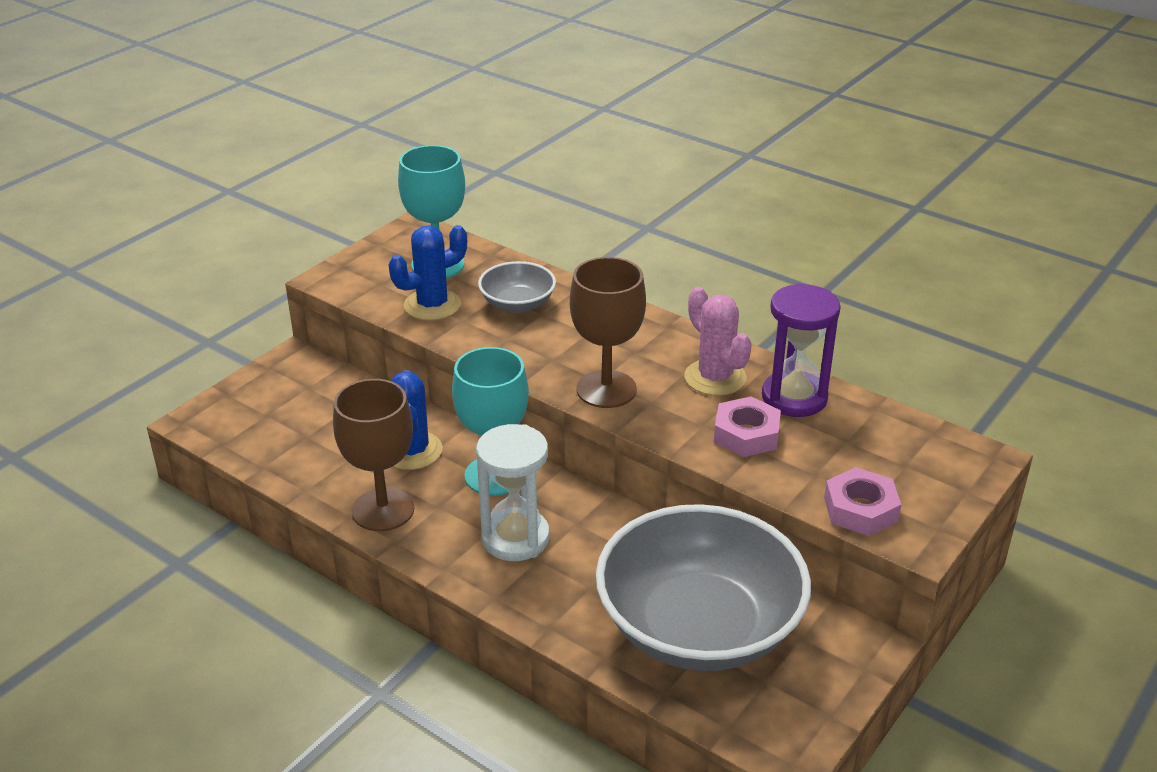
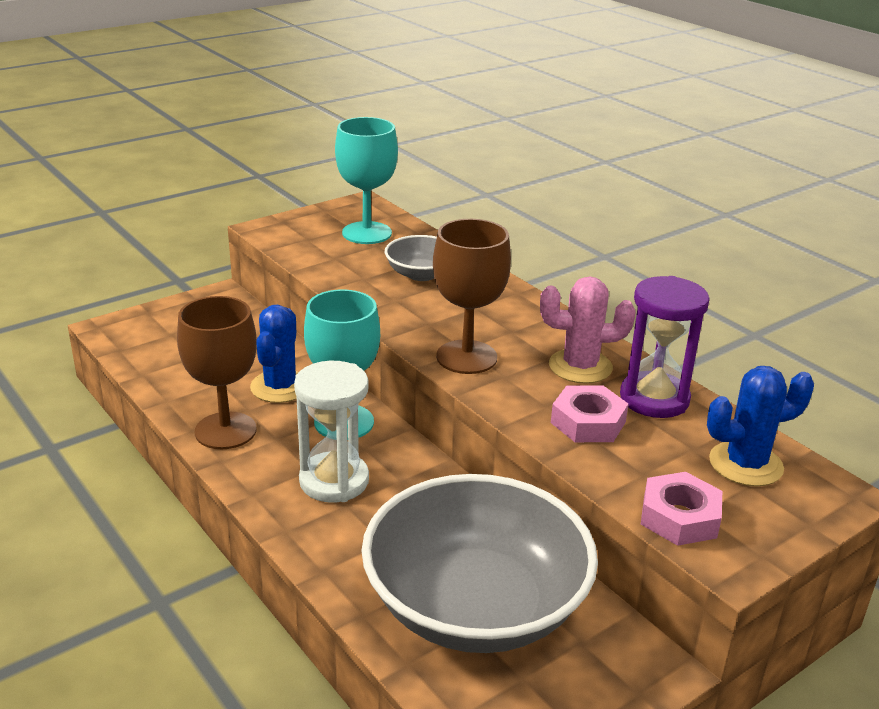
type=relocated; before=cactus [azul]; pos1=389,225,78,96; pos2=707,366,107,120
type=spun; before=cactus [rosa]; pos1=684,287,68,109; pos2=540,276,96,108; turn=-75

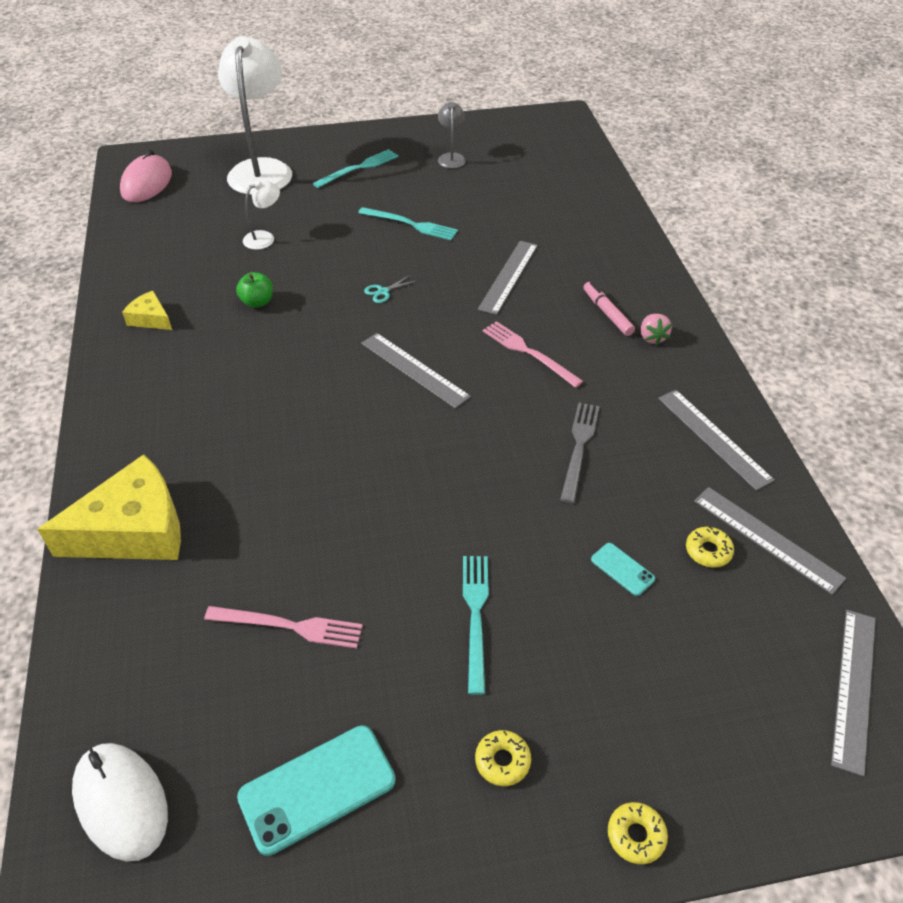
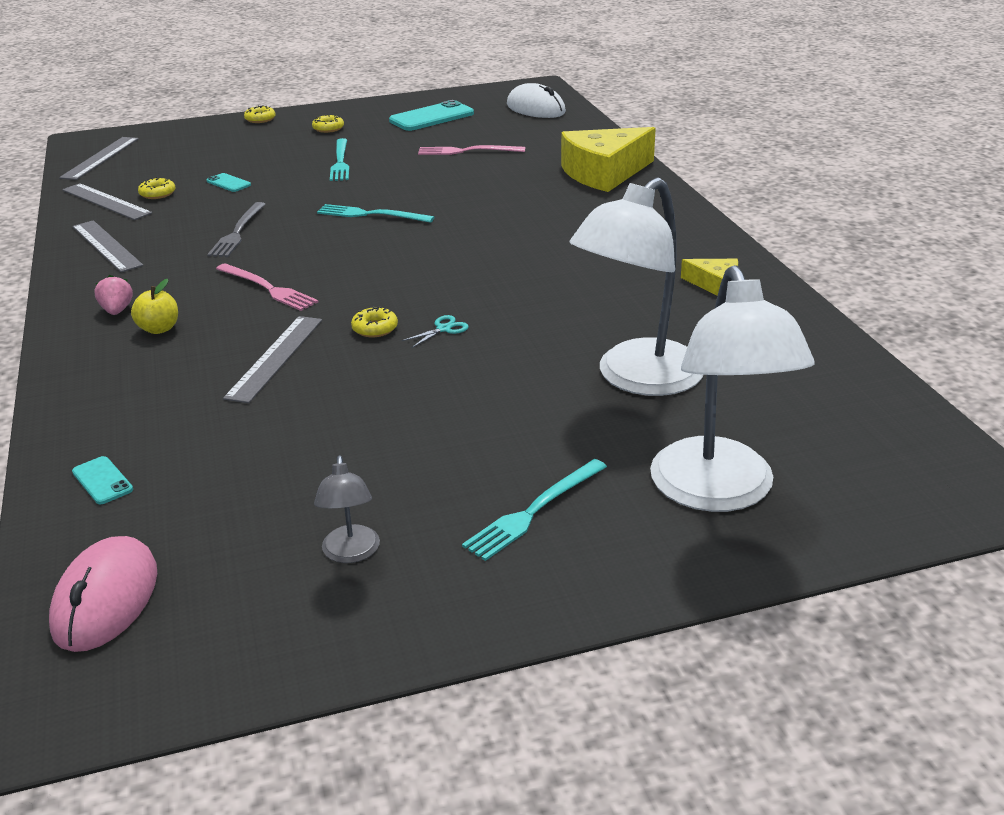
type=relocated; before=ratón [rosa]; pos1=120,150,52,52; pos2=49,536,108,116
type=missing; before=manzana [verde]; pos1=236,272,37,36
type=size; before=lámpara [blanco]; pos1=243,180,37,70; pos2=569,177,134,219; scale=2.25
type=relocated; before=tenedor [turquesa]; pos1=358,207,100,33; pos2=317,204,117,19
type=missing; before=regla [gris]; pos1=361,333,110,75
type=exchanged; before=rotulador [rosa]; after=manzana [amarillo]; pos1=583,282,52,54; pos2=131,279,47,55
type=appeared; after=móvil [turquesa]; pos2=72,456,61,48
type=appeared; after=rosquilla [amarillo]; pos2=351,306,47,31

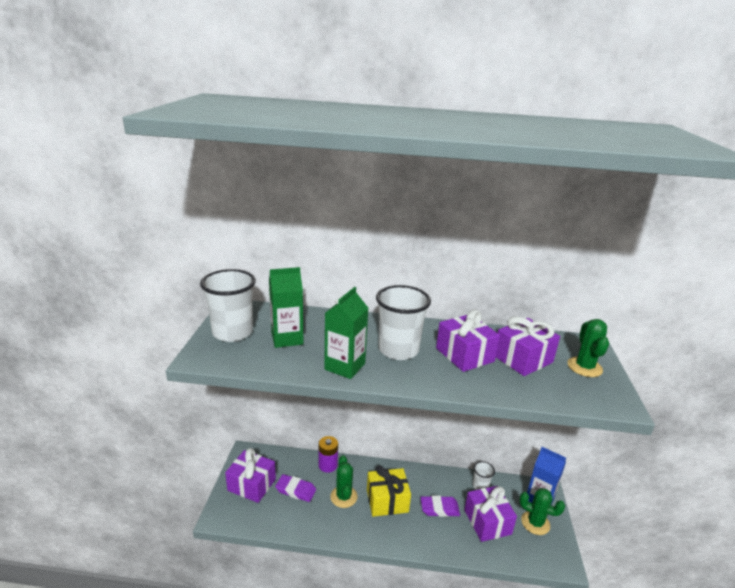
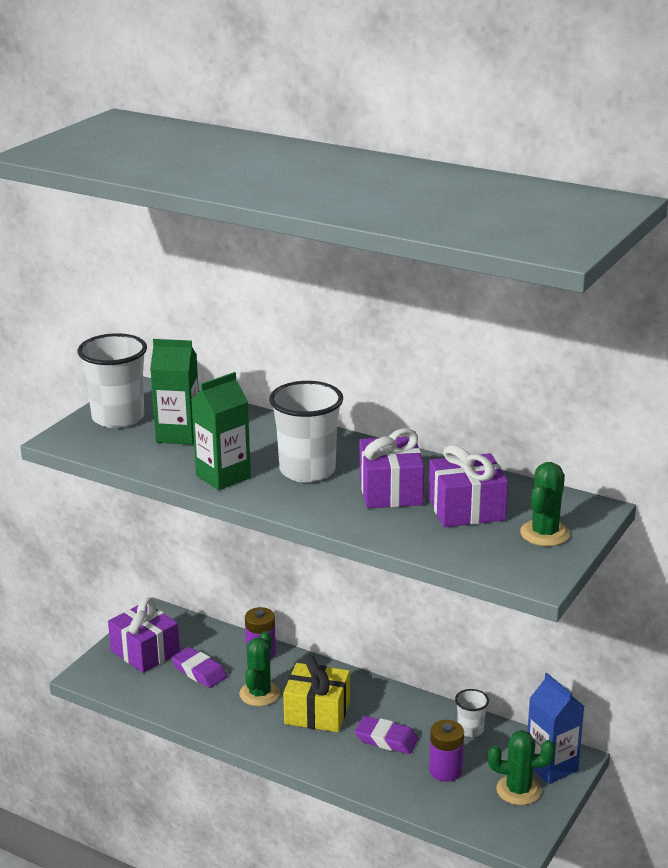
type=exchanged; before=regalo [morado]; after=pila [morado]; pos1=464,486,53,56; pos2=429,720,35,62
type=spun; before=cactus [verde]; pos1=519,488,46,47; pos2=488,730,67,75; turn=-45

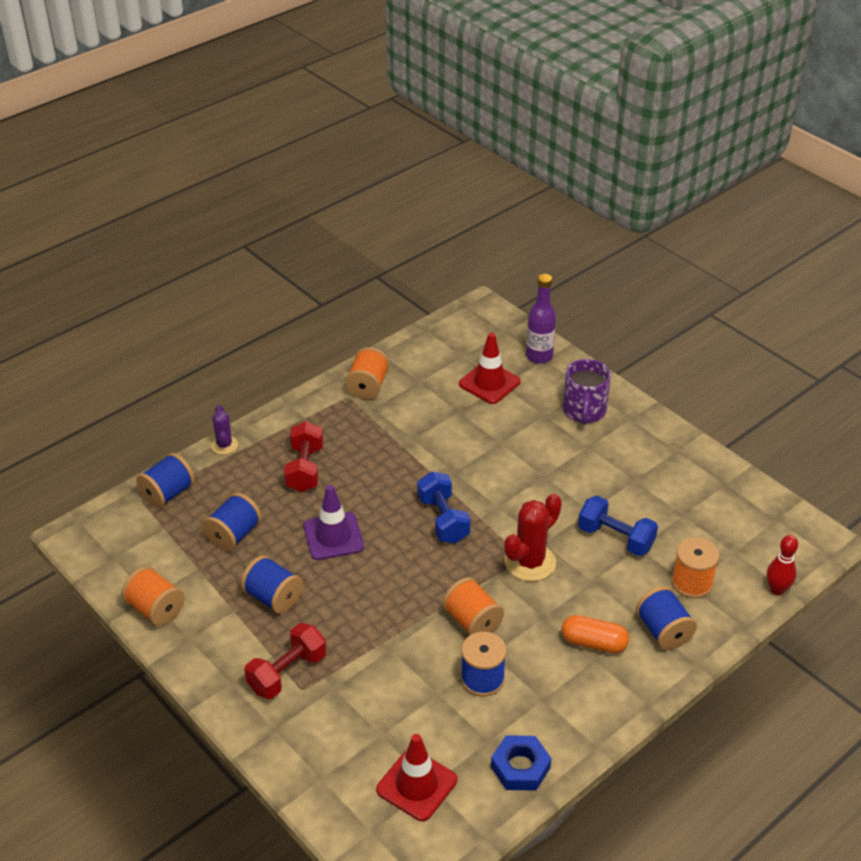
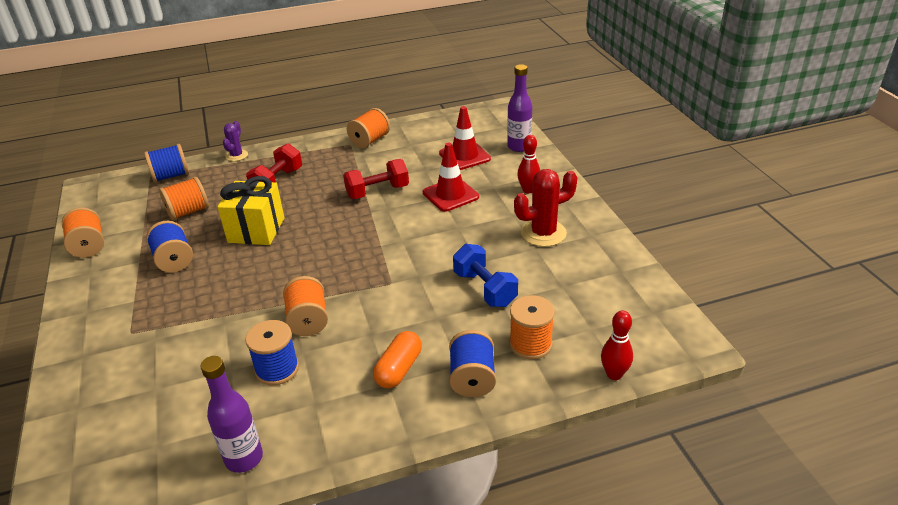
type=colour; before=carrete [azul]; after=carrete [naranja]; pos1=203,493,59,58; pos2=159,177,50,43
type=relocated; before=mancuerna [rojo]; pos1=244,623,82,76; pos2=343,159,66,40
type=exchanged; before=cono de tráfico [morado]; after=regalo [amarillo]; pos1=303,485,61,75; pos2=217,176,67,69
type=relocated; before=cono de tráfico [rojo]; pos1=376,734,81,87; pos2=423,143,56,69
type=missing; before=mancuerna [azul]; pos1=417,472,54,71
type=exchanged; before=tuerca [azul]; after=botella [morado]; pos1=491,735,60,56; pos2=200,356,63,117
type=relocated; before=cactus [rojo]; pos1=504,493,58,88; pos2=514,169,63,78
type=spun; before=cápsula [naranja]; pos1=561,615,68,38; pos2=373,331,49,57; turn=75
type=exchanged; before=taza [morado]; after=bolo [rojo]; pos1=563,359,48,66; pos2=517,135,23,58

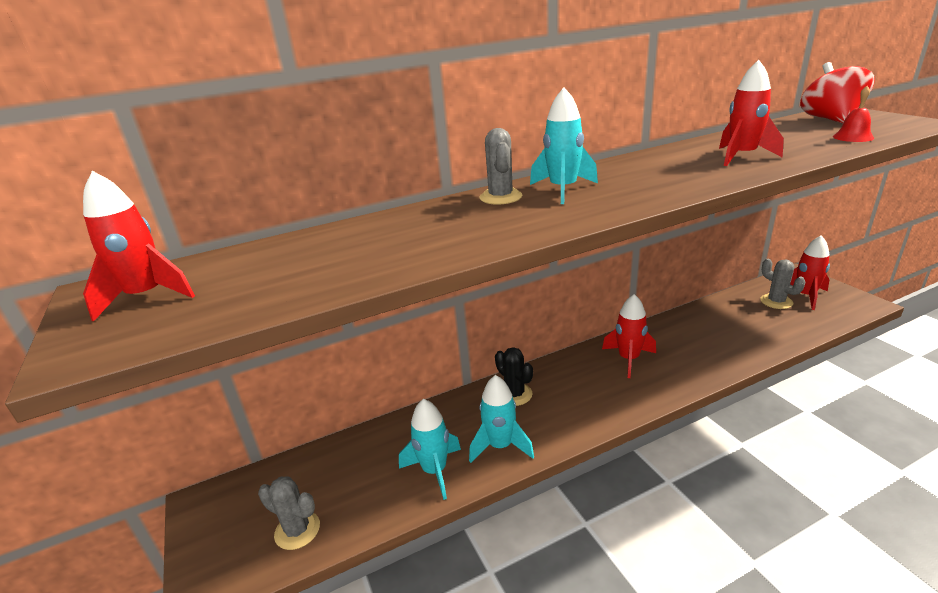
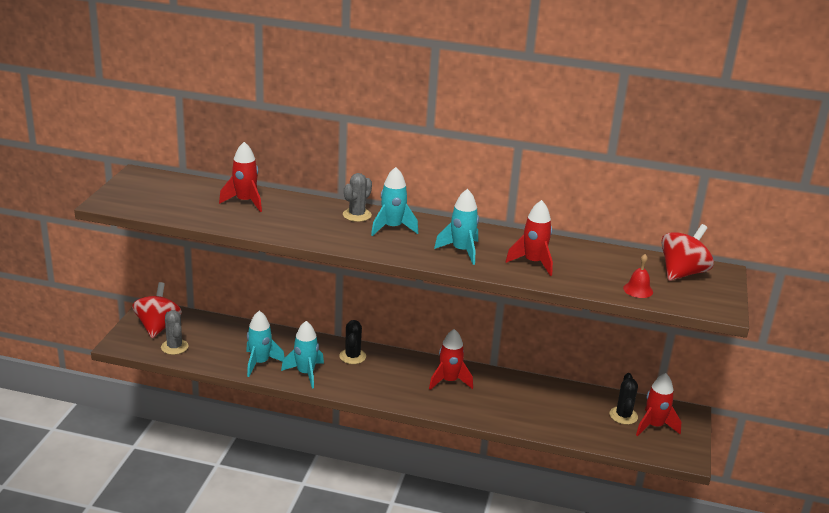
type=relocated; before=cohete [rojo]; pos1=83,171,112,151; pos2=219,142,43,70
type=colour; before=cactus [gris]; after=cactus [negro]; pos1=760,259,45,50; pos2=609,373,29,52
type=appeared; after=peonza [rojo]; pos2=132,282,50,56
type=appeared; after=cohete [turquesa]; pos2=434,189,45,76

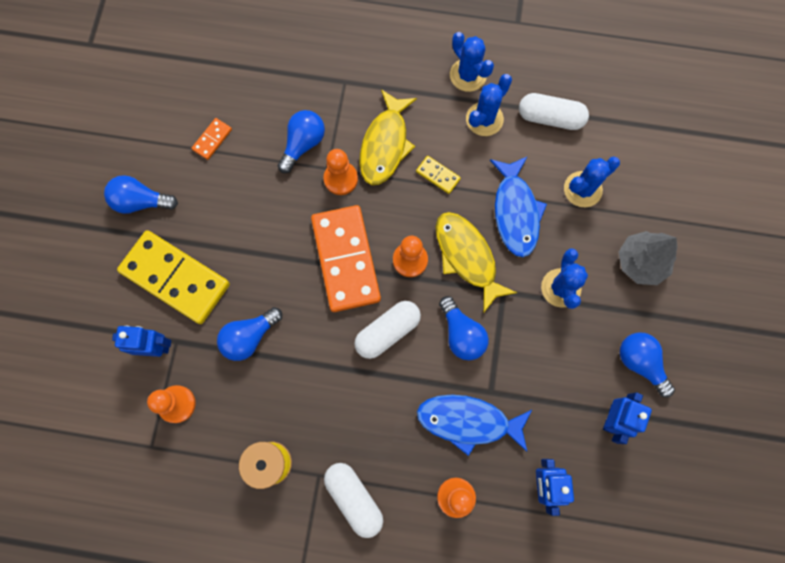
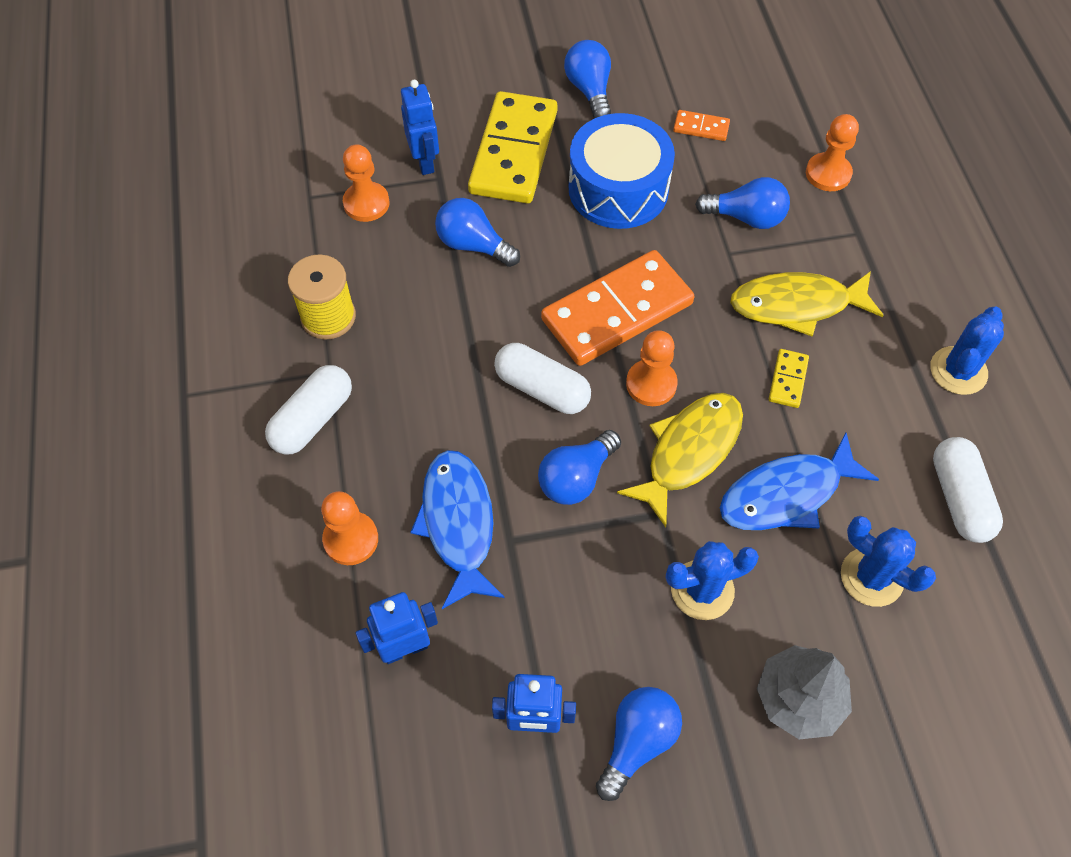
type=relocated; before=peón [naranja]; pos1=323,149,35,46; pos2=806,114,53,77
type=missing; before=cactus [azul]; pos1=466,74,46,62
type=appeared; after=tambor [azul]; pos2=569,113,106,116

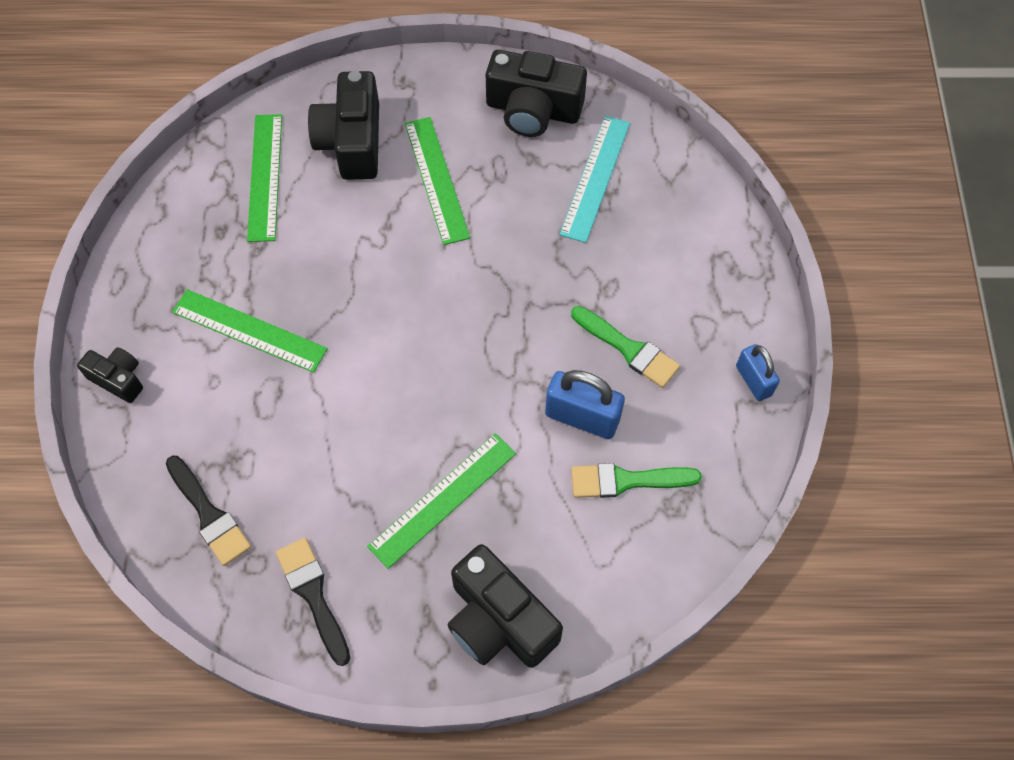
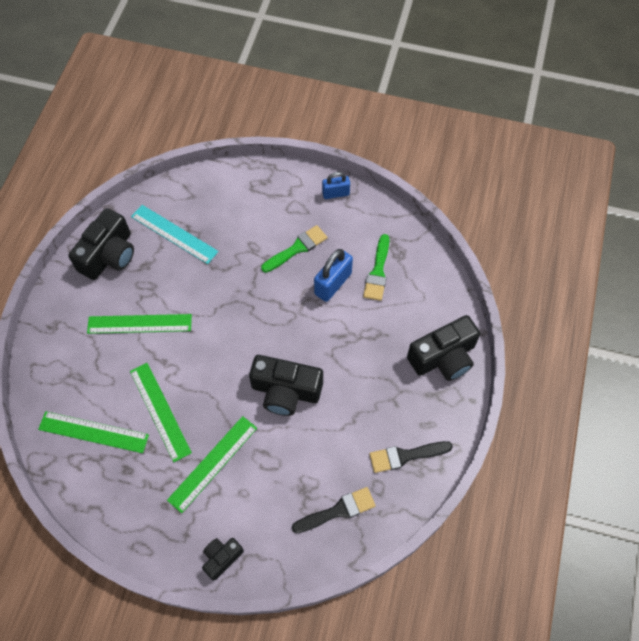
type=relocated; before=cámara [negro]; pos1=308,71,71,109; pos2=249,355,74,61
type=relocated; before=regla [verde]; pos1=367,433,149,136; pos2=130,363,62,99

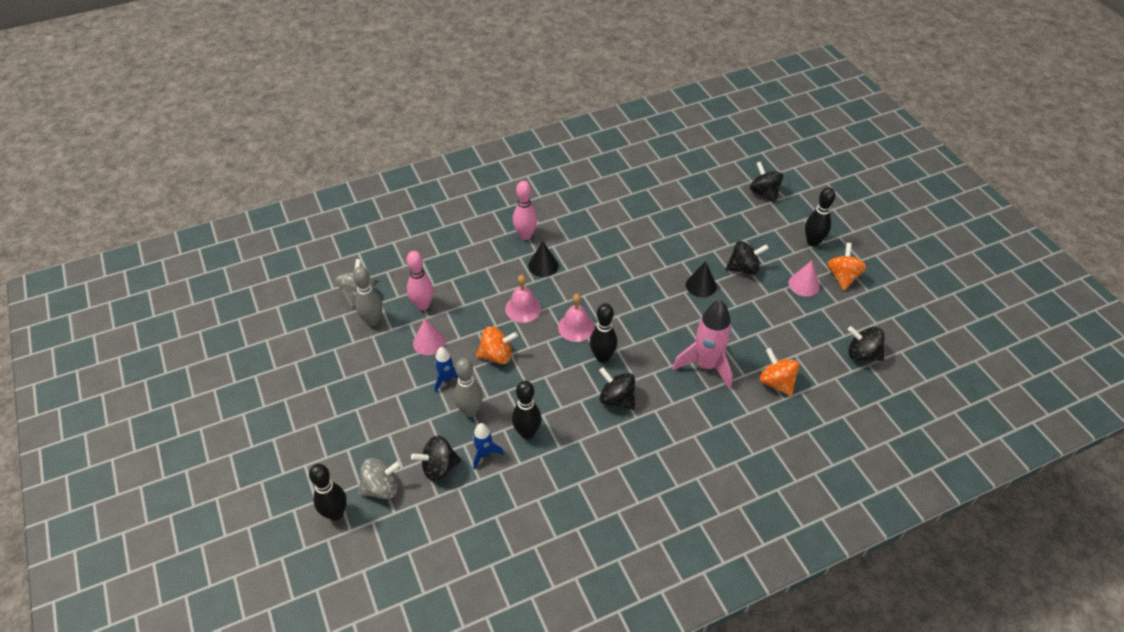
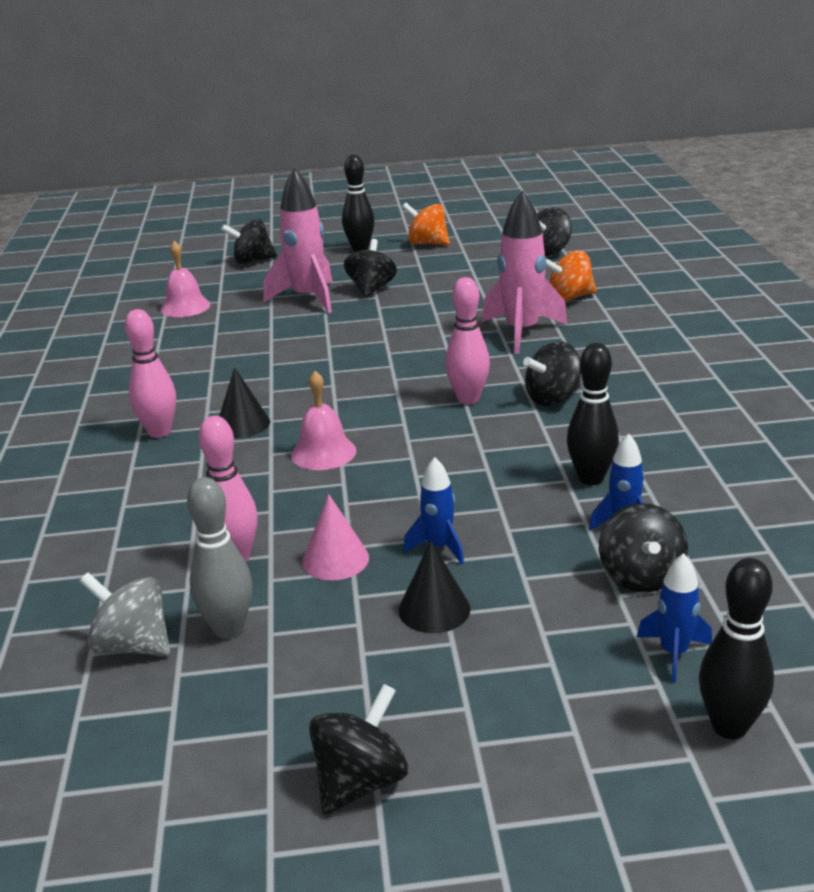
type=exchanged; before=peonza [gris]; after=cohete [azul]; pos1=358,458,44,41; pos2=637,553,75,130
type=missing; before=bolo [gris]; pos1=454,358,29,59
type=missing; before=peonza [naranja]; pos1=476,326,42,38
type=relocated; before=campana [rosa]; pos1=558,294,37,48; pos2=161,241,49,76
type=colour; before=bolo [negro]; after=bolo [rosa]; pos1=590,303,27,60; pos2=445,277,45,127
type=relocated; before=cono [negro]; pos1=686,261,31,36; pos2=398,541,73,92
type=missing; before=cono [rosa]; pos1=789,260,31,37
type=appeared; after=cohete [rosa]; pos2=264,168,69,145
type=appeared; after=peonza [negro]; pos2=309,684,99,131

